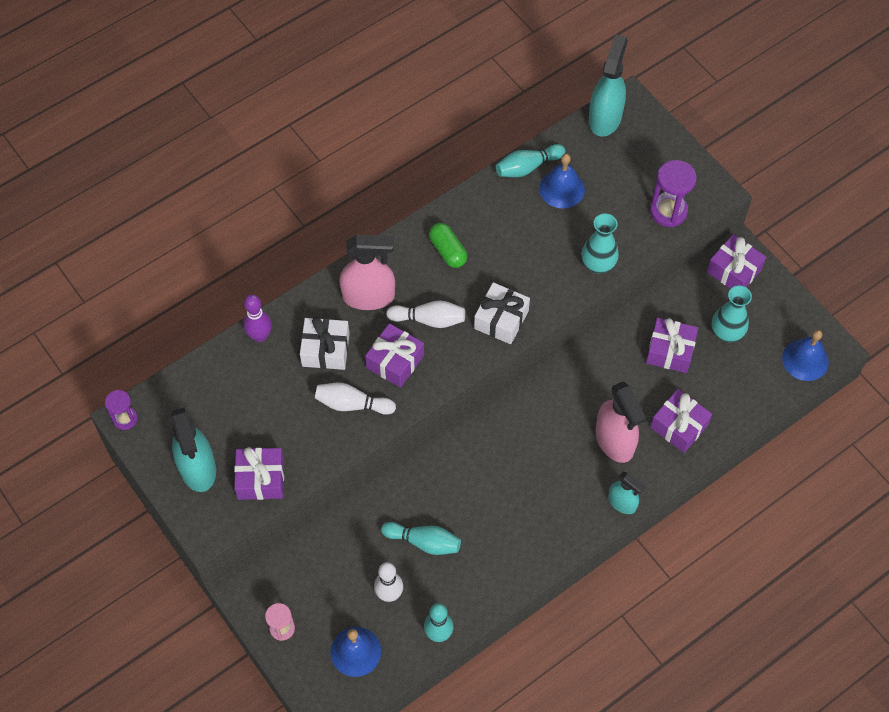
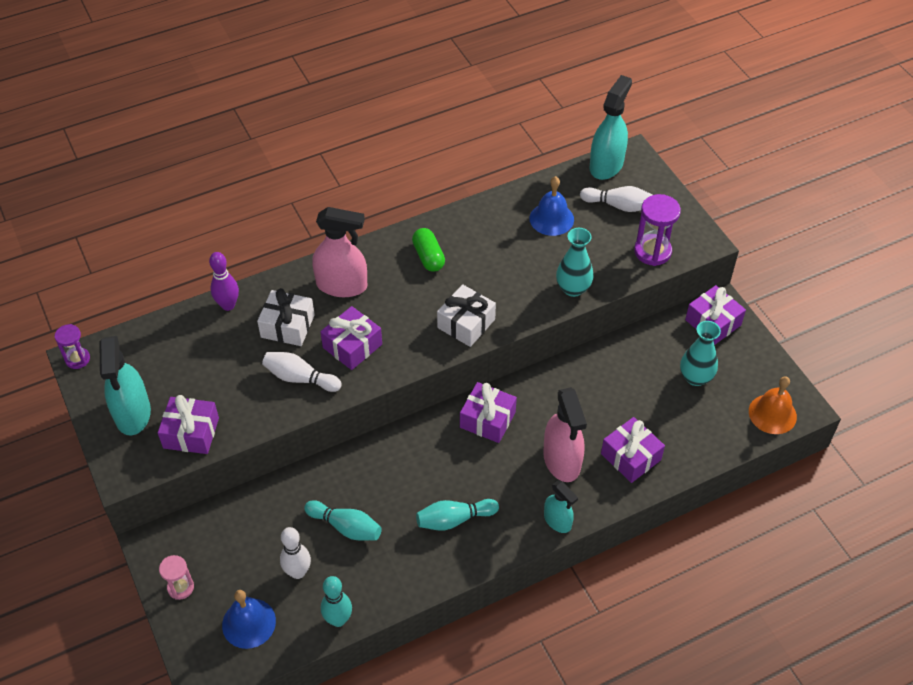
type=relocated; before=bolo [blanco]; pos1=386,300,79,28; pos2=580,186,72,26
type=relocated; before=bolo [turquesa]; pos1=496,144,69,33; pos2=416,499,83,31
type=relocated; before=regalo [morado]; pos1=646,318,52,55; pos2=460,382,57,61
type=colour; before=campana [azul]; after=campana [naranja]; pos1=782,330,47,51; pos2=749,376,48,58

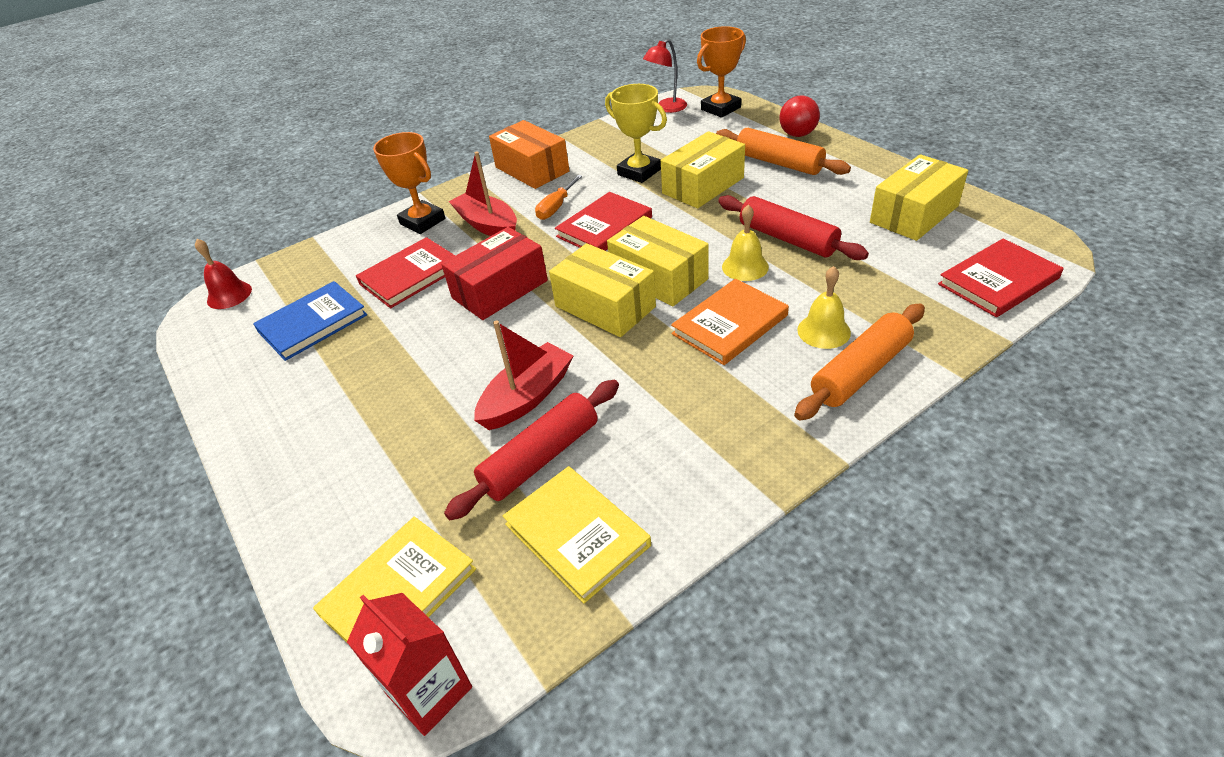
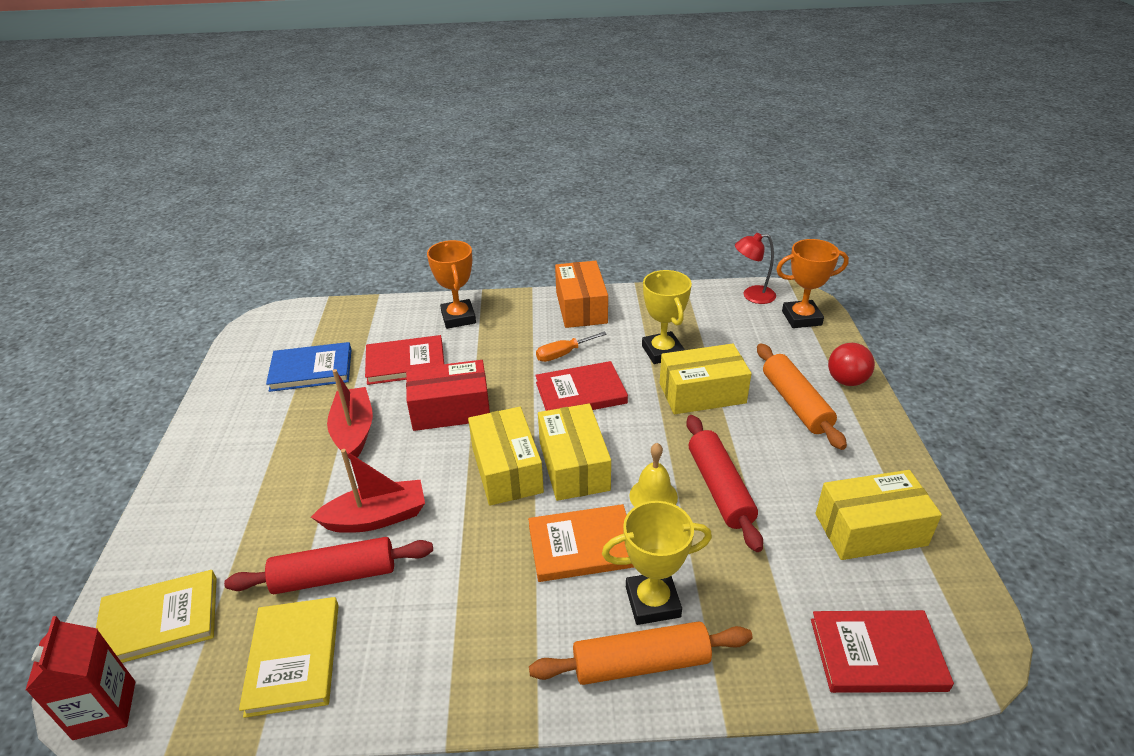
type=missing; before=campana [rojo]; pos1=195,239,57,70
type=relocated; before=barco [rojo]; pos1=449,152,68,84; pos2=327,369,46,90
type=exchanged; before=campana [amarillo]; after=trofeo [amarillo]; pos1=797,266,54,83; pos2=602,501,110,124

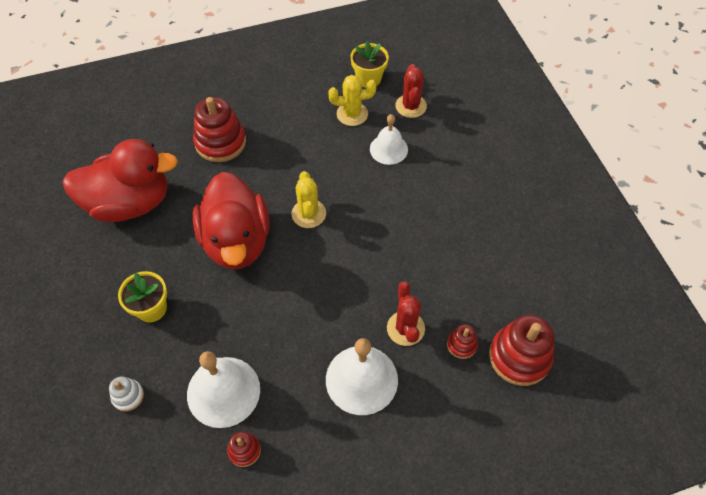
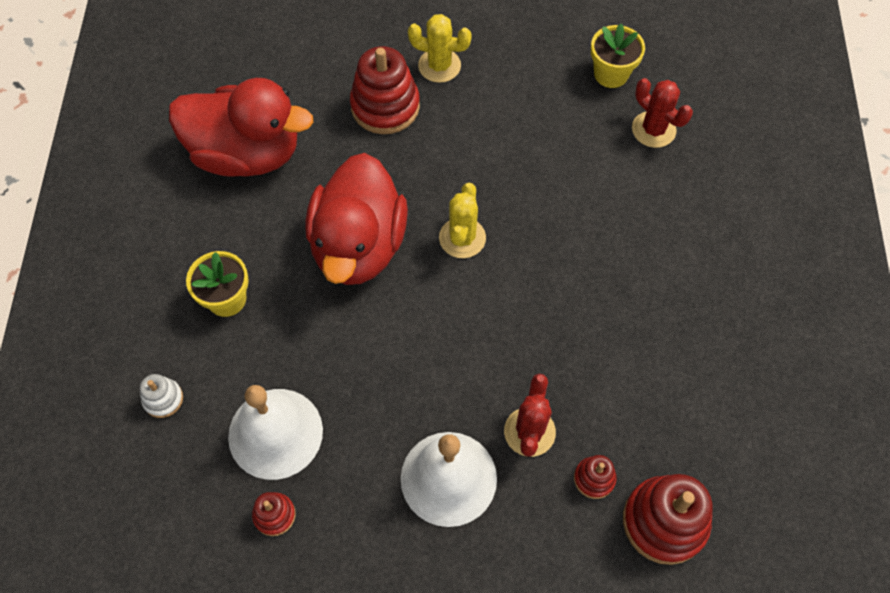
type=relocated; before=cactus [amarillo]; pos1=328,75,49,51; pos2=408,14,64,69
type=missing; before=campana [blanco]; pos1=370,114,38,51
type=spun; before=cactus [rojo]; pos1=395,64,32,54; pos2=632,78,61,70; turn=-60

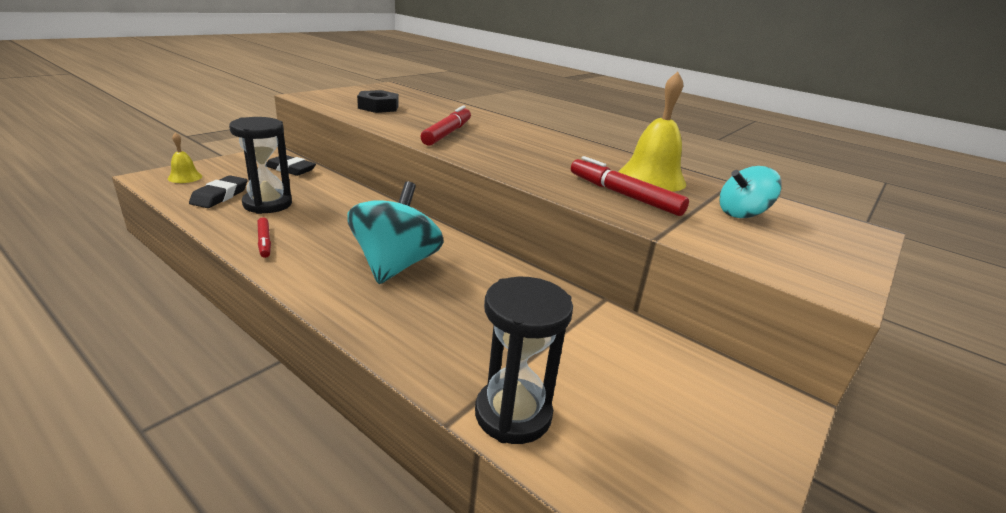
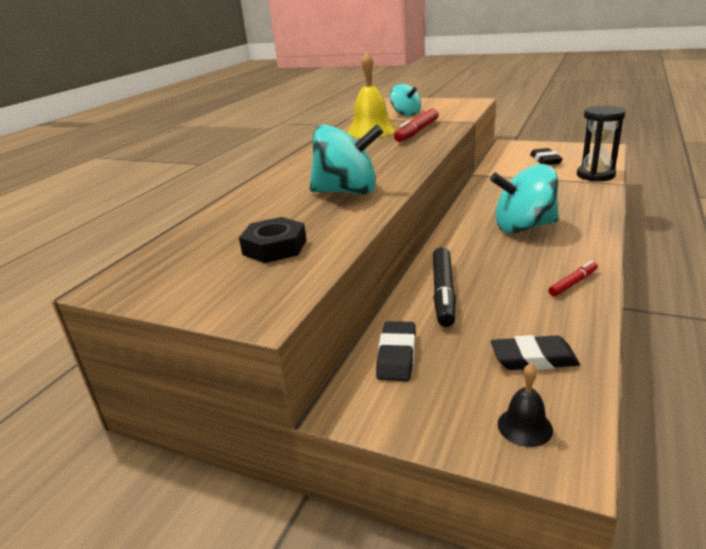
type=colour; before=campana [amarillo]; after=campana [negro]; pos1=168,132,34,51; pos2=498,363,55,84
type=missing; before=reloj de arena [negro]; pos1=229,117,63,97
type=exchanged; before=rotulador [rojo]; after=peonza [turquesa]; pos1=421,105,50,41; pos2=309,124,75,71
type=appeared; after=rotulador [negro]; pos2=433,247,23,80
type=appeared; after=goma de borrar [negro]; pos2=530,148,33,17

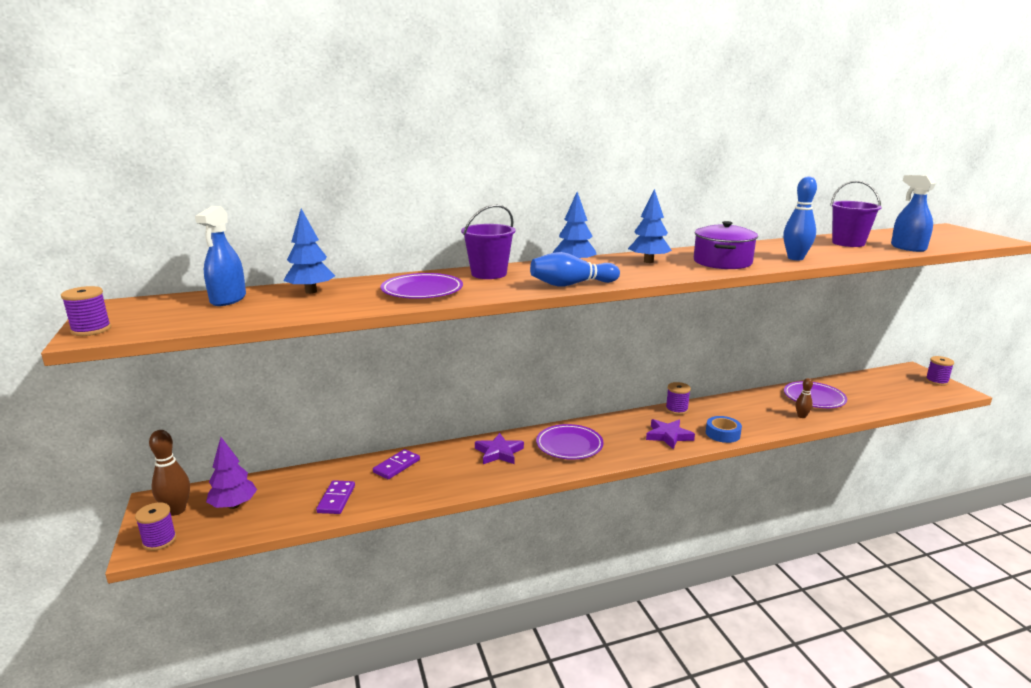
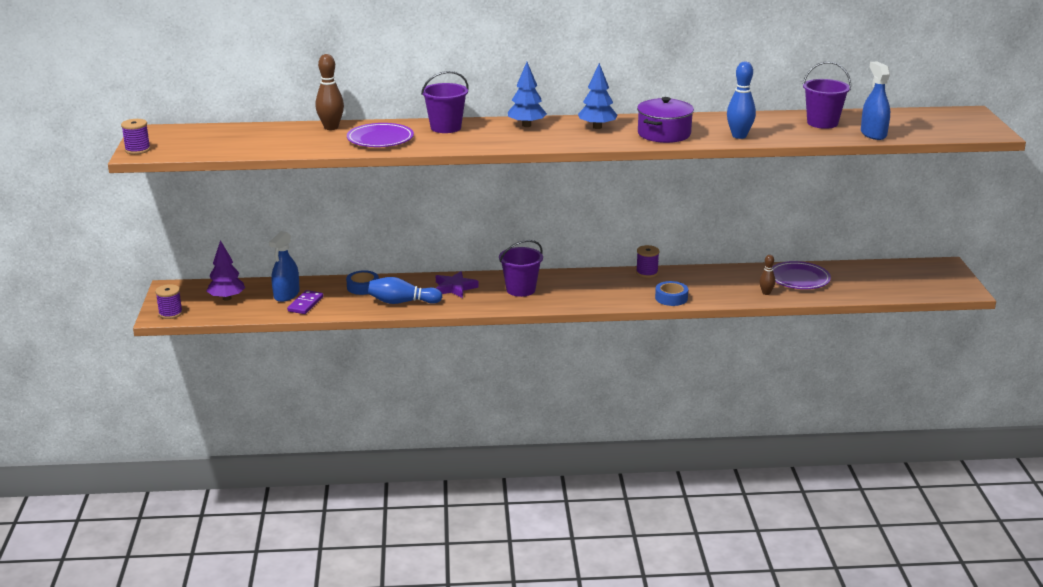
type=relocated; before=bolo [marrón]; pos1=149,430,41,86; pos2=315,54,29,76
type=relocated; before=pulverizador [azul]; pos1=195,206,51,100; pos2=269,231,31,71
type=missing; before=árbol [azul]; pos1=283,209,52,85
type=exchanged; before=ficha de dominó [morado]; after=cinta adhesiva [azul]; pos1=373,449,47,30; pos2=346,270,33,25
type=relocated; before=bolo [azul]; pos1=530,252,90,35; pos2=368,277,74,27
type=exchanged; before=plato [morado]; after=balde [morado]; pos1=536,424,68,36; pos2=499,240,44,57
type=missing; before=estrella [morado]; pos1=646,419,49,30
type=missing; before=carrete [morado]; pos1=925,356,29,30

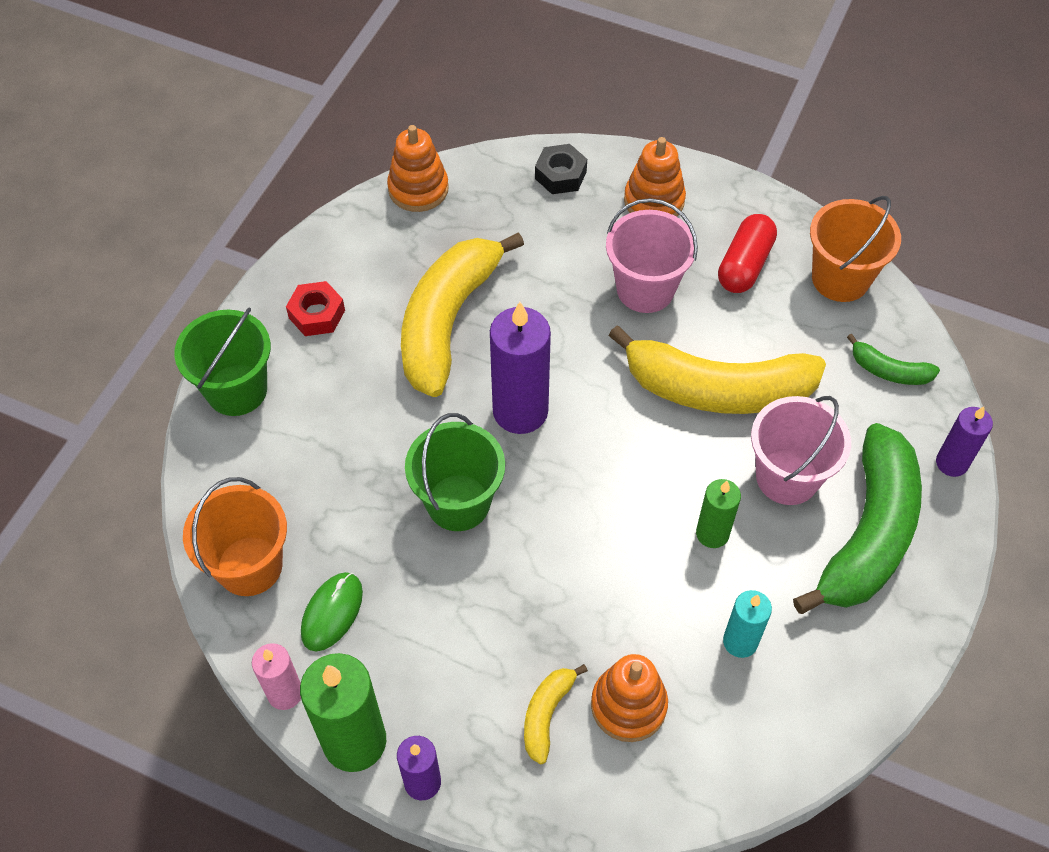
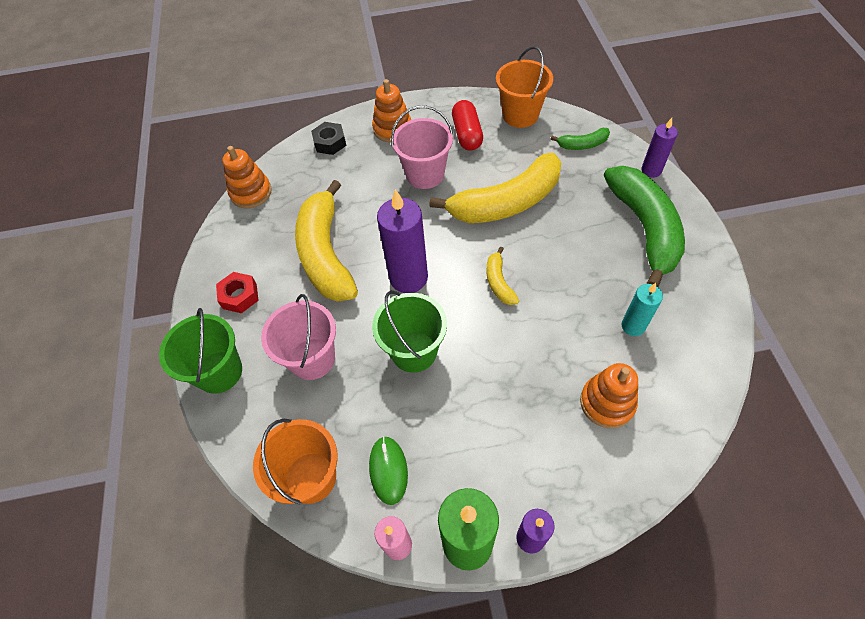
type=relocated; before=plátano [amarillo]; pos1=524,664,64,100; pos2=486,247,33,58
type=missing; before=vela [verde]; pos1=696,479,45,69
type=relocated; before=balde [rosa]; pos1=751,396,100,109; pos2=261,294,75,86

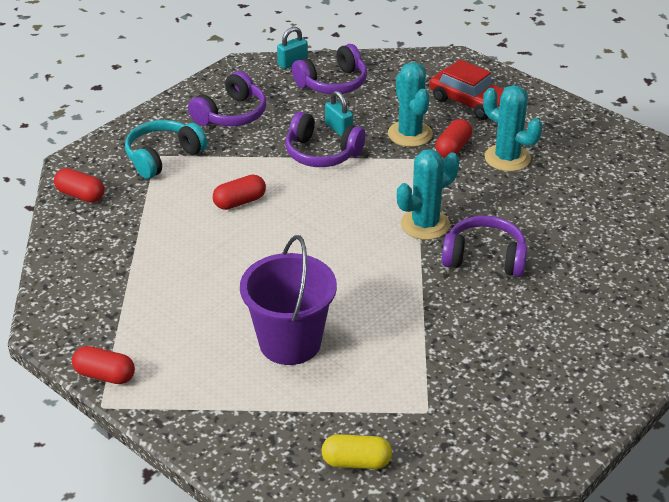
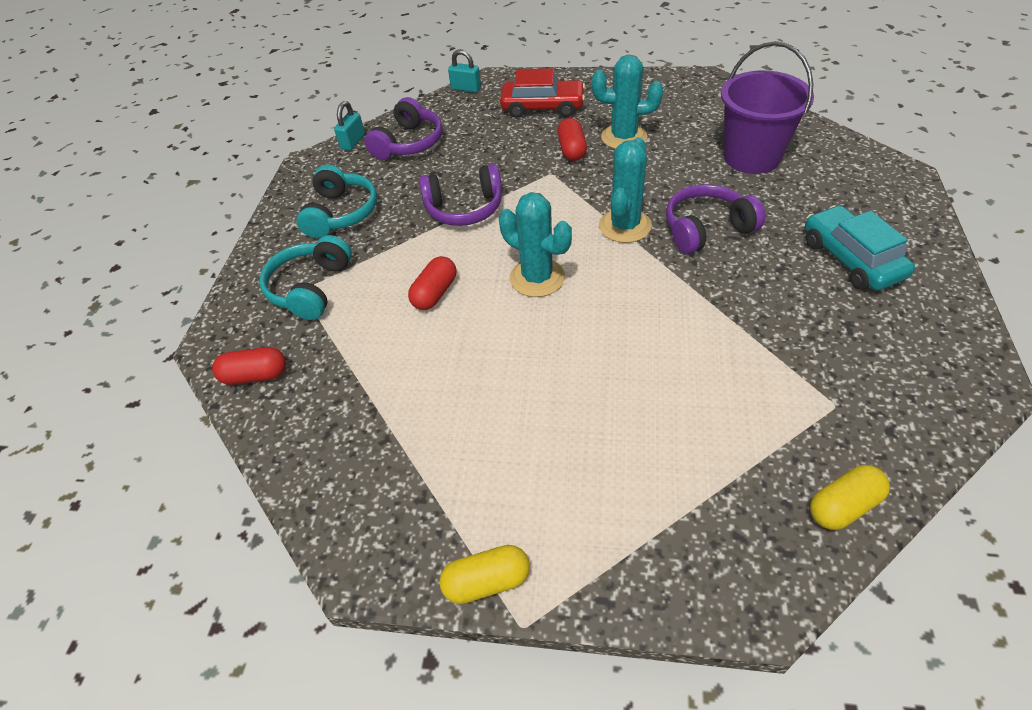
type=colour; before=cápsula [rojo]; after=cápsula [amarillo]; pos1=72,346,63,38; pos2=440,545,90,59
type=colour; before=auriculares [morado]; after=auriculares [turquesa]; pos1=188,71,79,55; pos2=297,164,80,74
type=relocated; before=balde [morado]; pos1=240,235,97,130; pos2=721,41,93,133
type=relocated; before=candado [turquesa]; pos1=325,91,28,46; pos2=448,49,33,44
type=relocated; before=cactus [turquesa]; pos1=388,62,45,85; pos2=499,192,73,105
type=appeared; after=coche [turquesa]; pos2=805,205,110,86

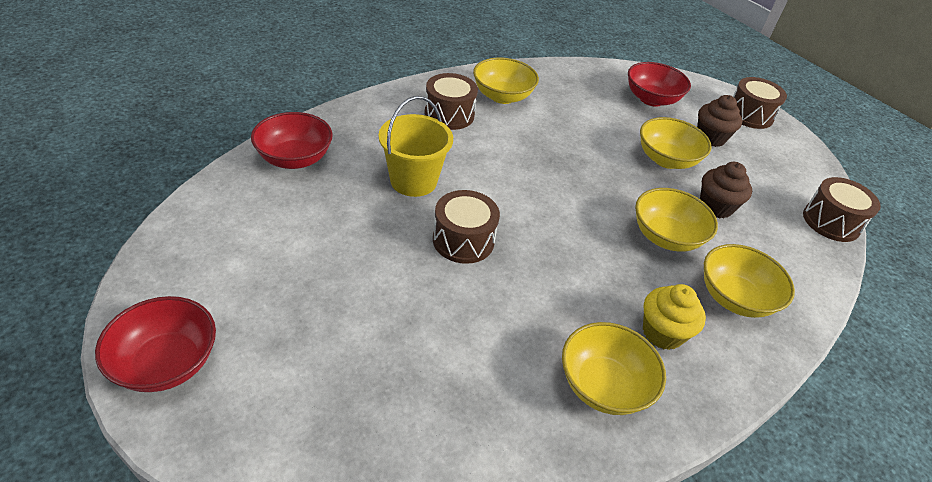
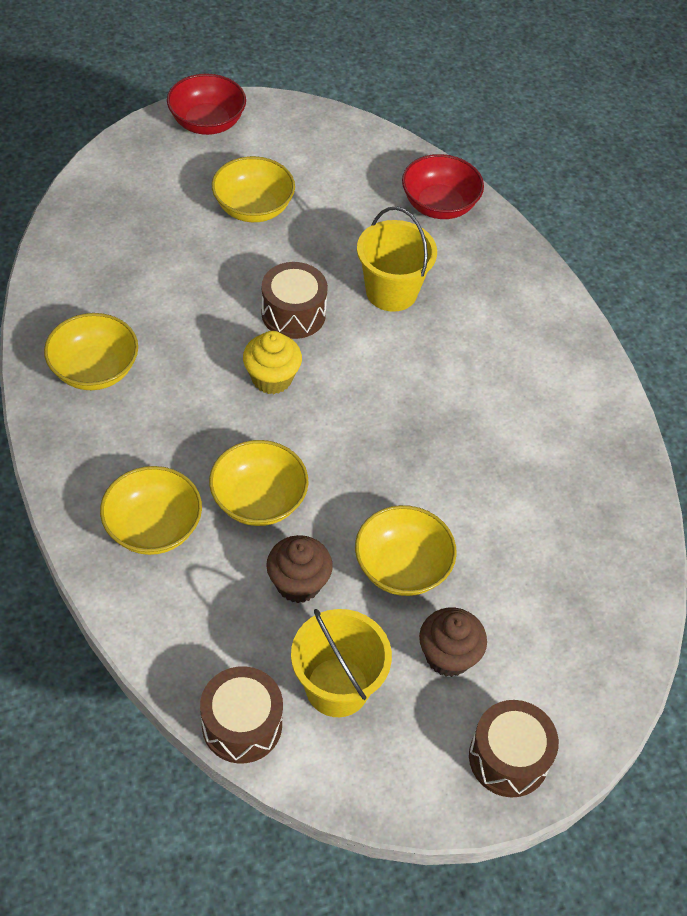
type=missing; before=tambor [marrón]; pos1=425,73,53,57
type=relocated; before=cuenco [amarillo]; pos1=473,57,66,47; pos2=212,156,83,66
type=missing; before=cuenco [rojo]; pos1=628,62,63,45
type=relocated; before=magdalena [amarillo]; pos1=643,284,63,66; pos2=243,331,59,63
type=appeared; after=balde [amarillo]; pos2=291,609,101,108

